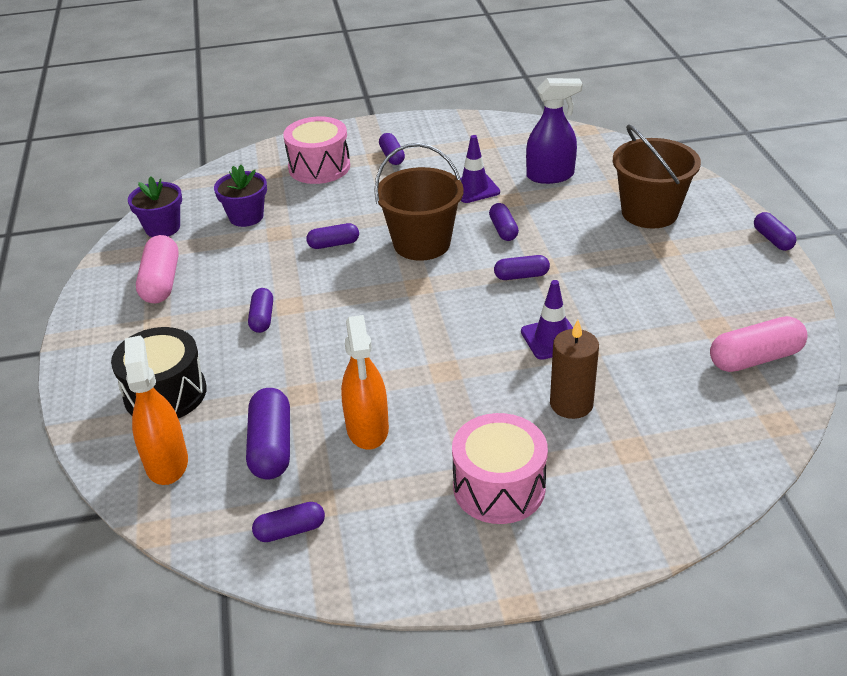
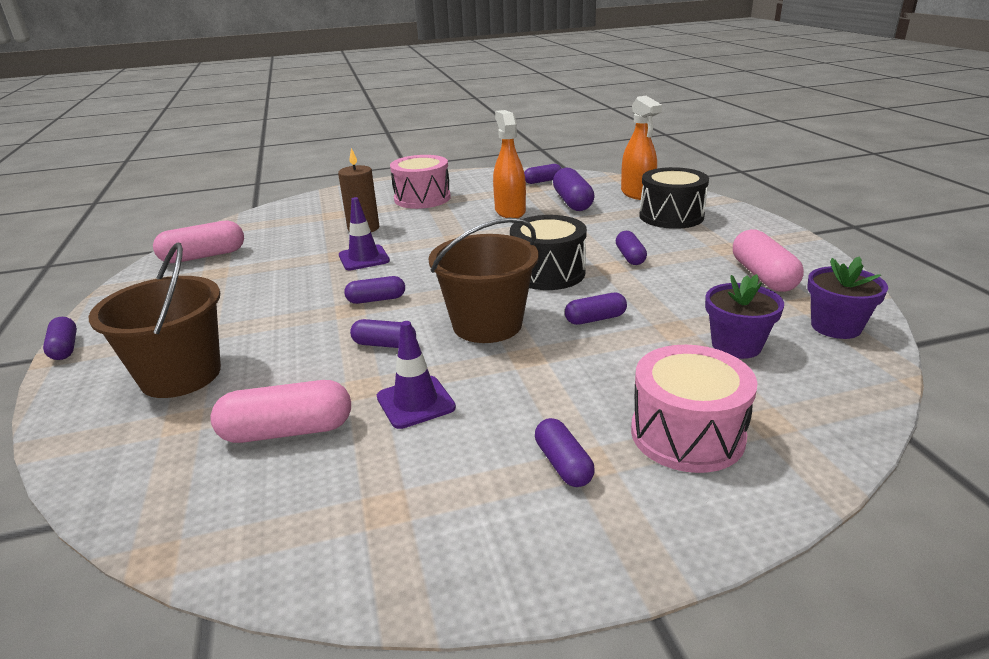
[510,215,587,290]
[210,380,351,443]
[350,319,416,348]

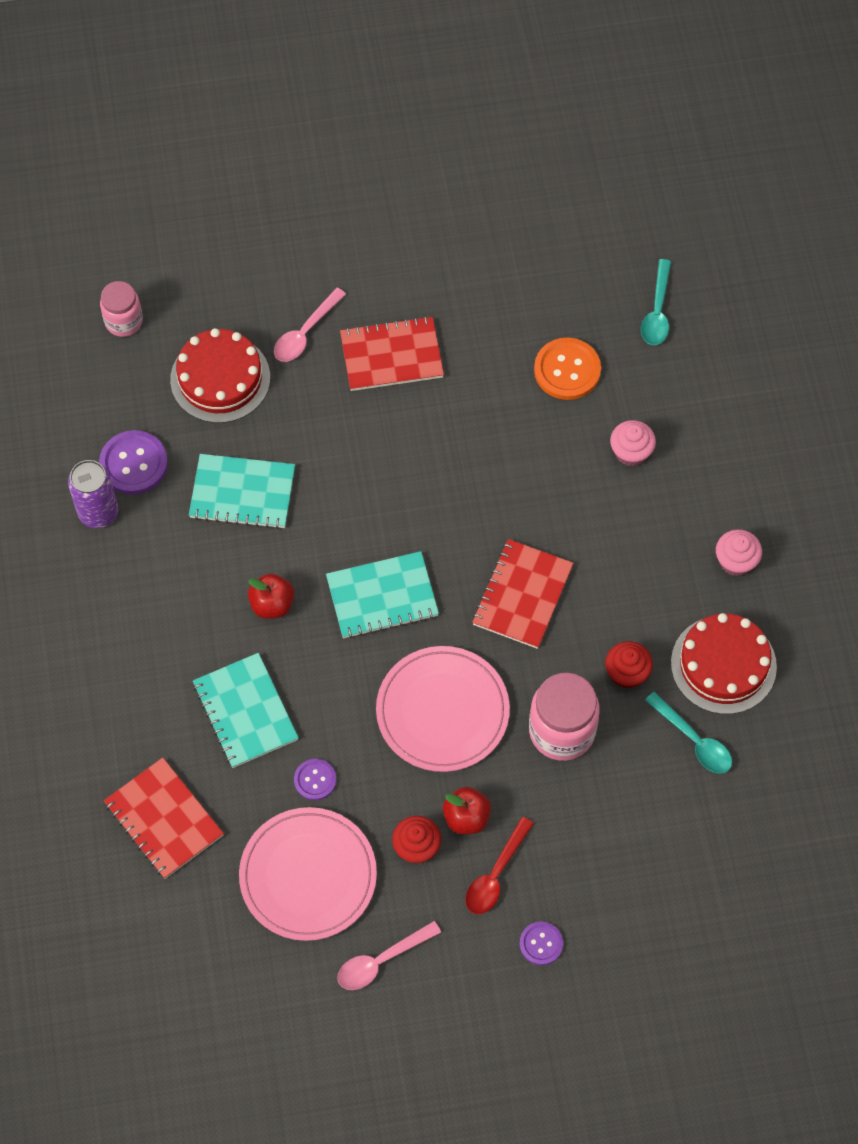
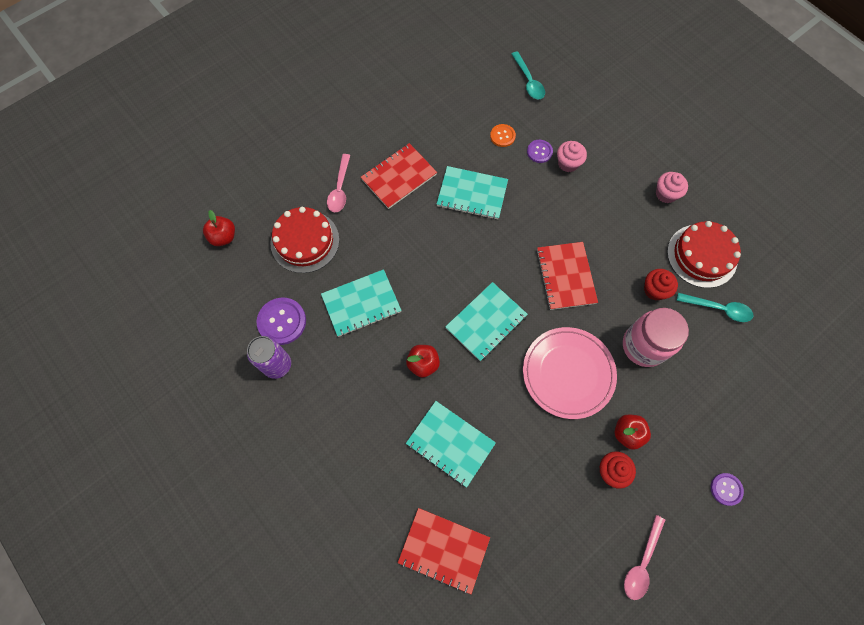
[239,807,377,941] (first image)
[465,817,534,914] (first image)
[437,166,508,220]
[527,140,553,163]
[203,210,235,246]
[490,124,516,147]

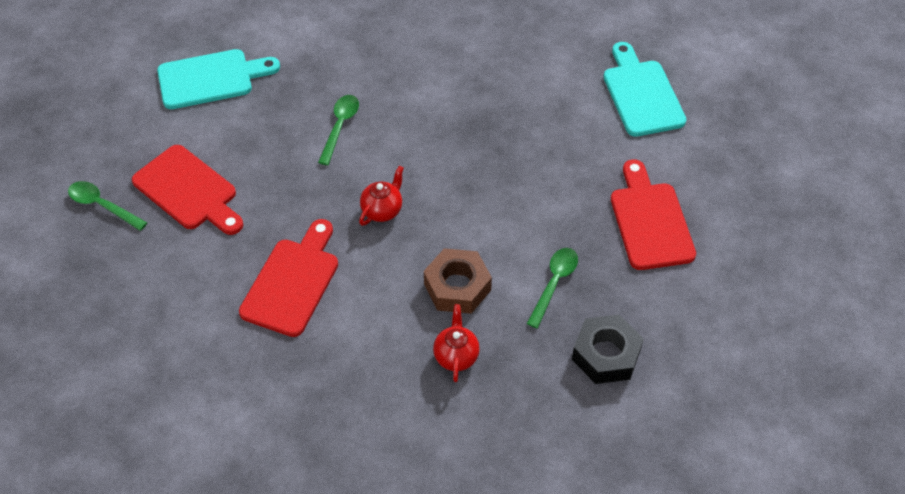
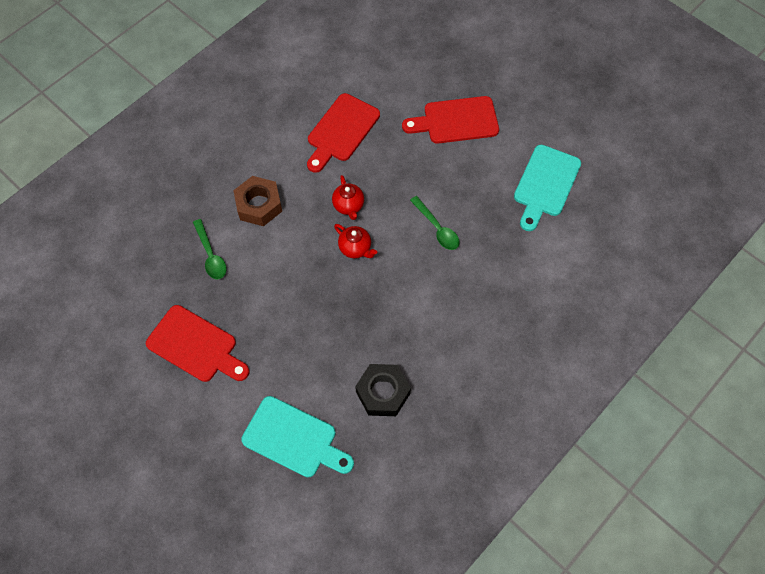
[68,181,147,231] (first image)
[334,224,377,258]
[355,364,411,416]
[307,93,380,173]

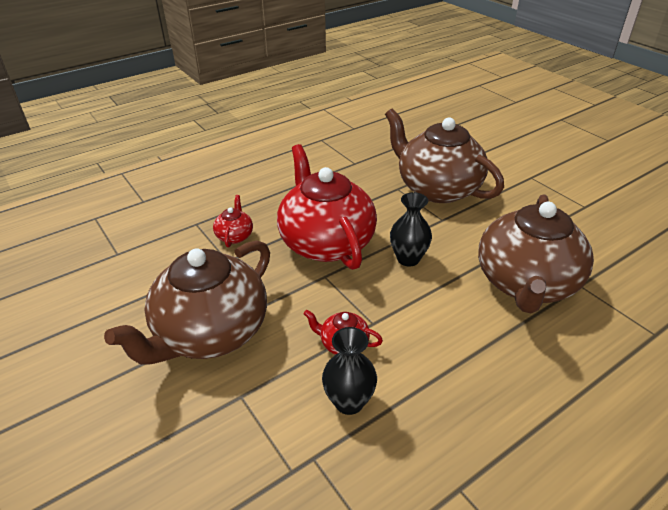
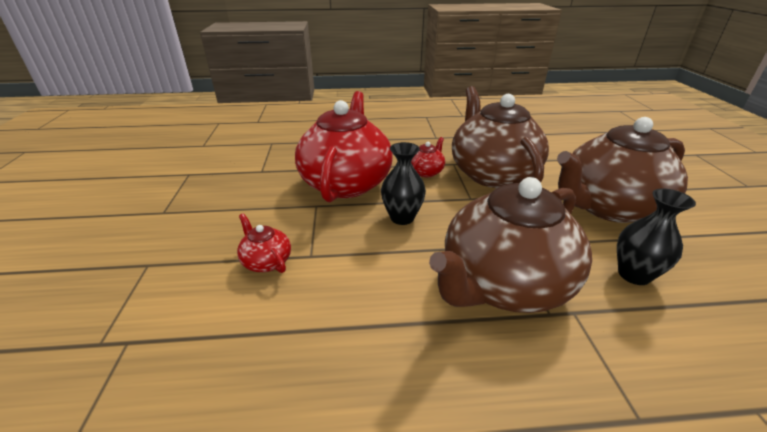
[557,117,688,223]
[411,137,445,178]
[617,188,696,285]

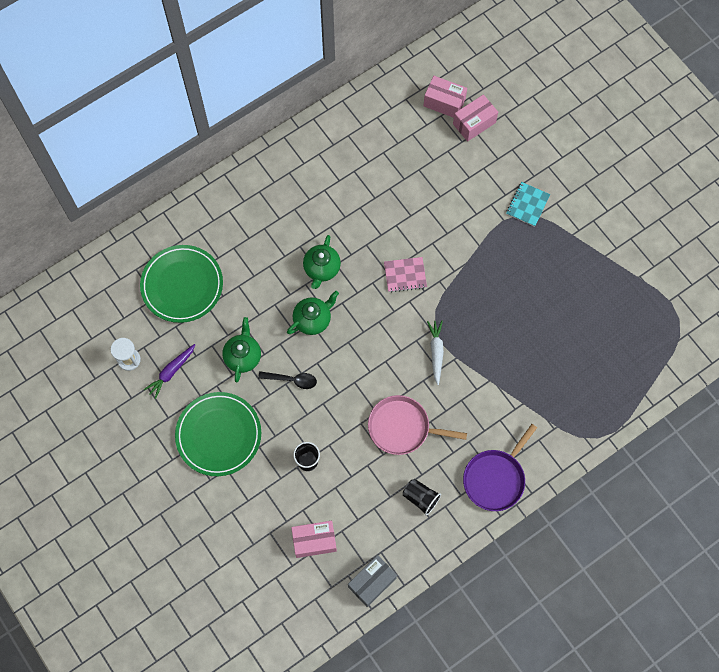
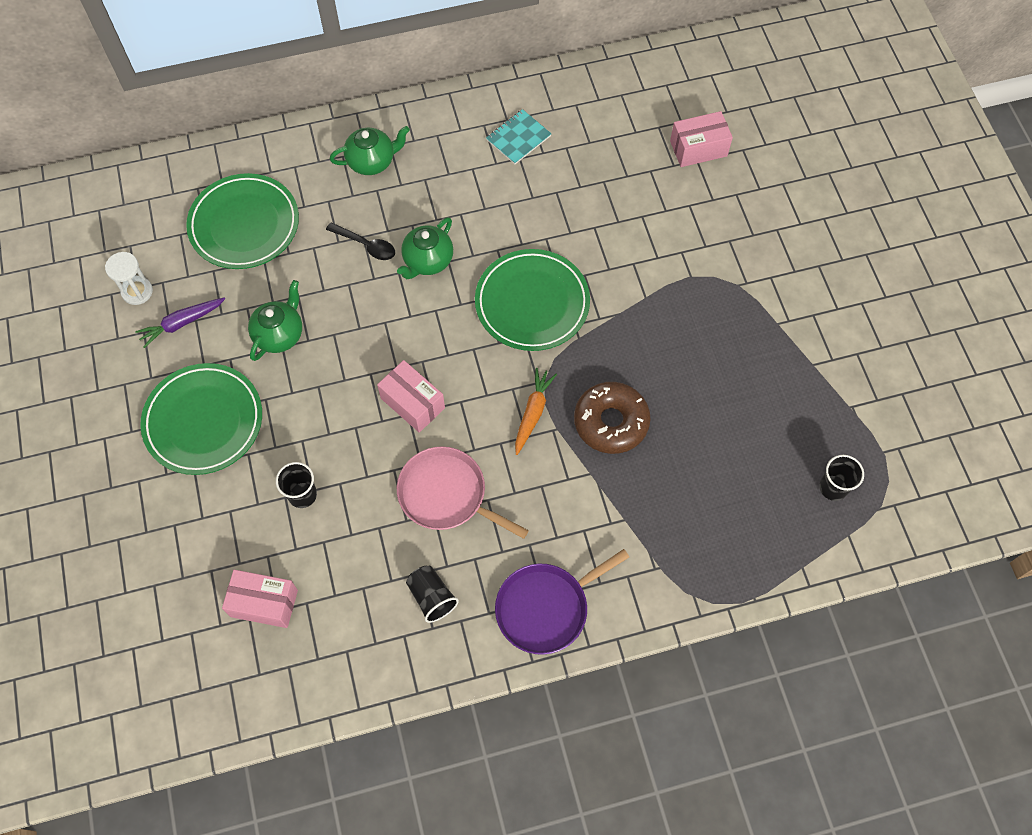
[348,555,397,607] (first image)
[574,382,651,454]
[819,455,864,501]
[326,222,395,260]
[330,126,410,175]
[377,360,445,433]
[486,109,552,164]
[475,249,590,351]
[515,368,557,455]

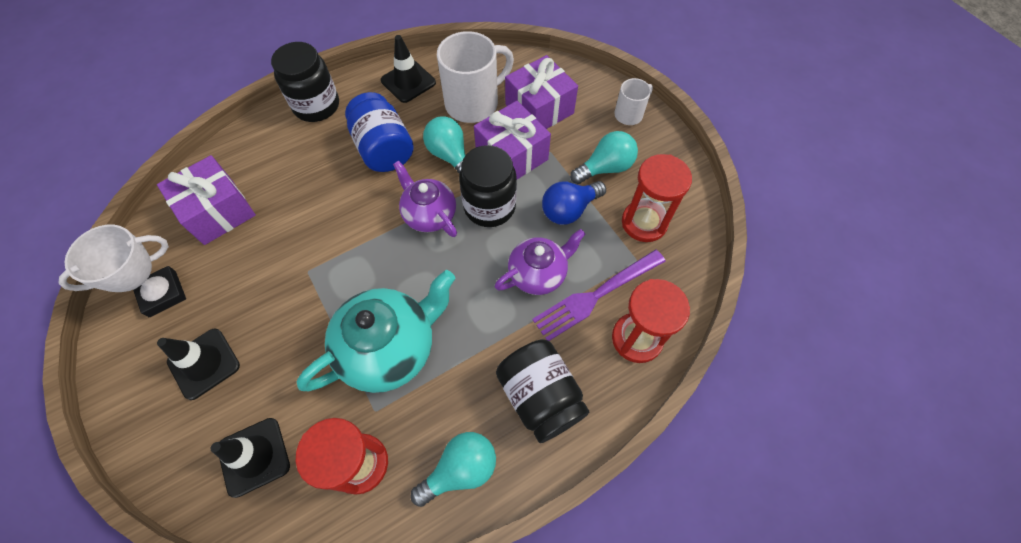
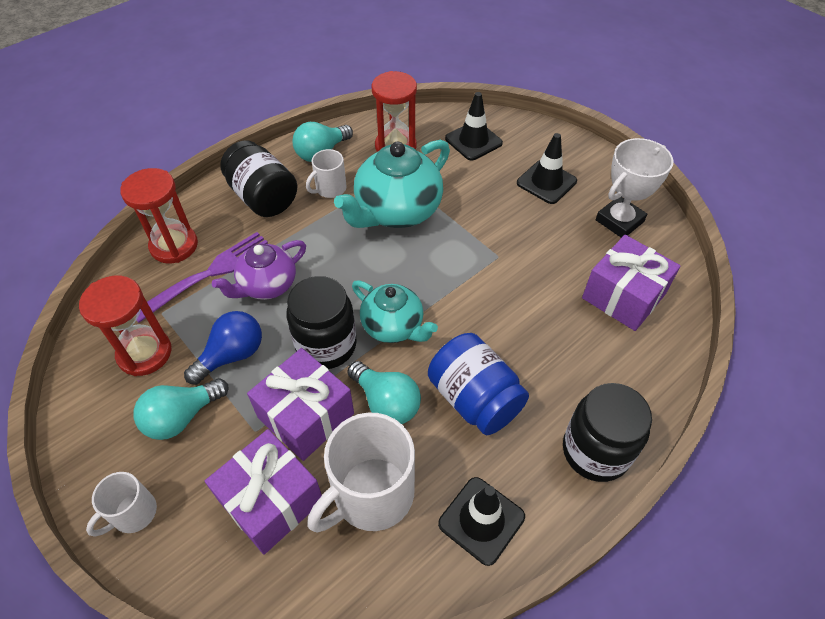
[306,149,347,198]
[352,280,438,343]

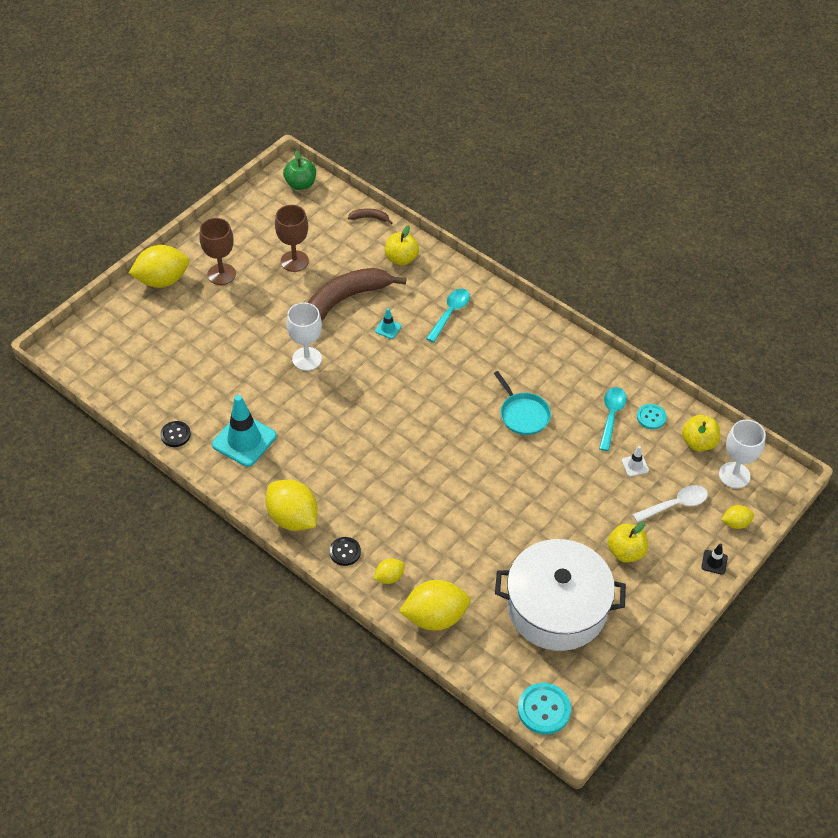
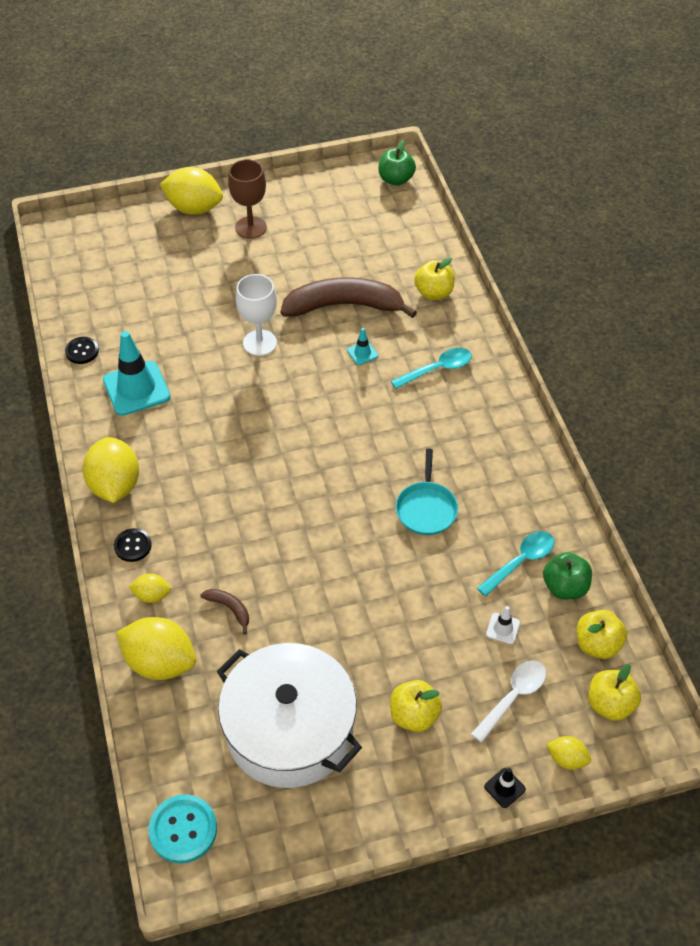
[275,205,309,272] (first image)
[200,589,249,634]
[543,552,592,599]
[588,664,641,721]
[471,660,546,743]

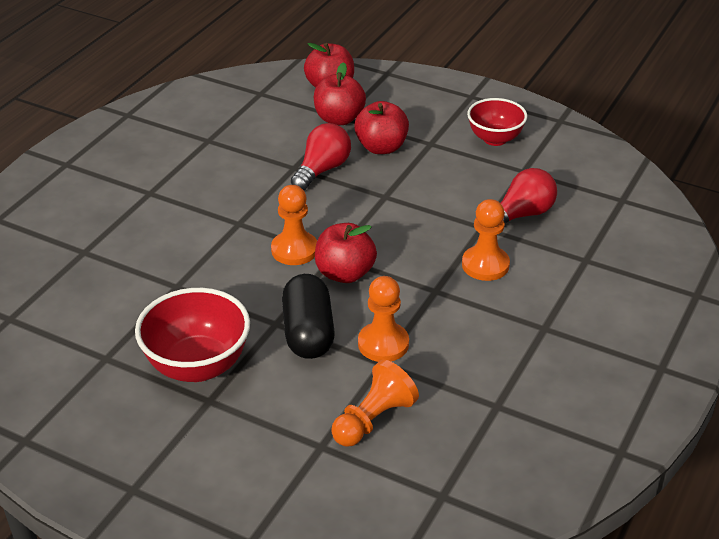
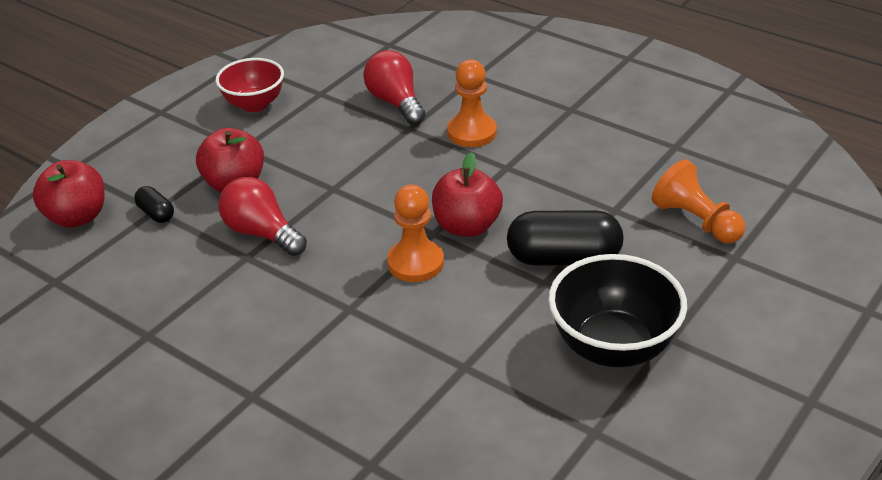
[358,276,409,362] (first image)
[134,186,174,223]
[548,254,687,367]

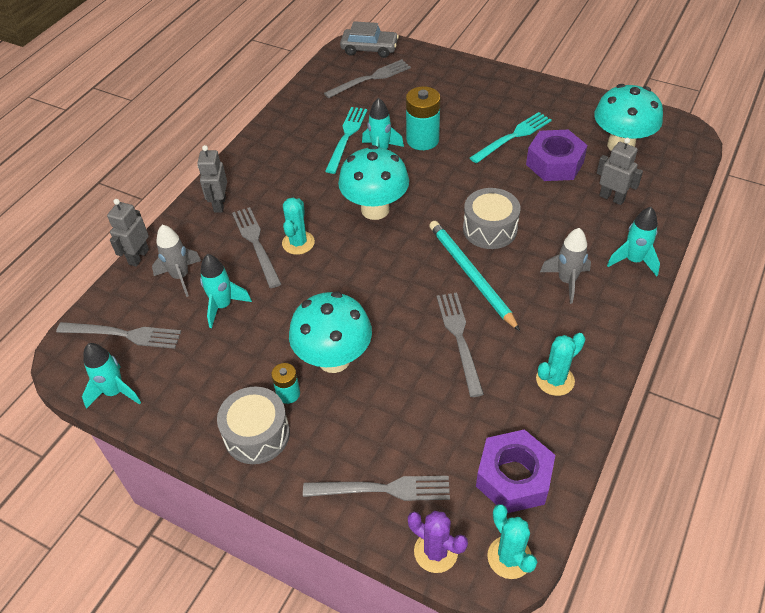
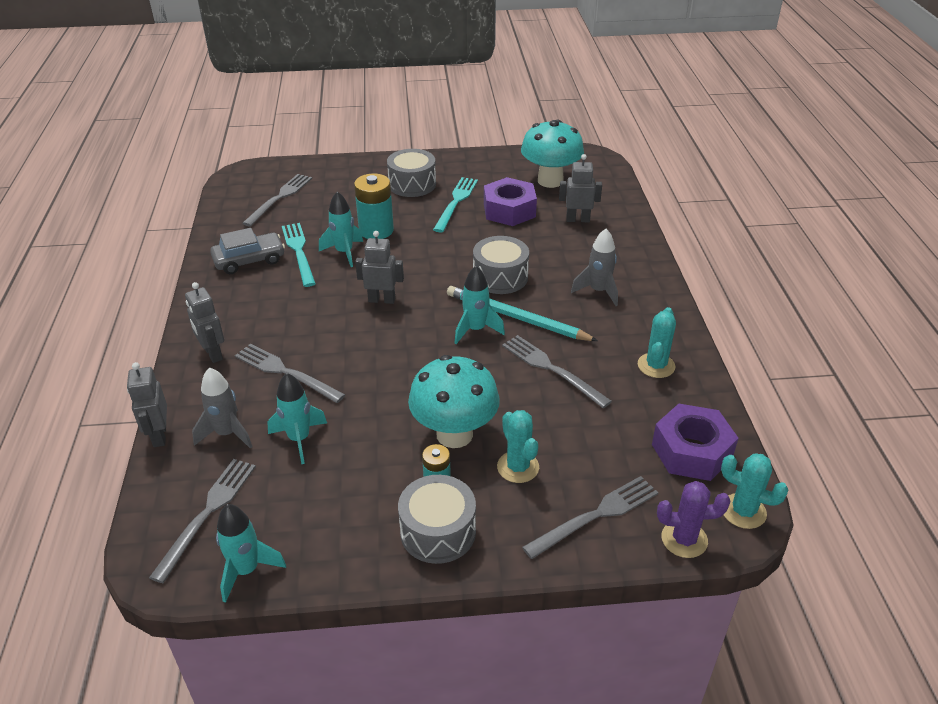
[387,149,436,197]
[497,410,539,483]
[210,228,285,274]
[454,266,505,344]
[355,231,404,304]
[149,459,256,583]

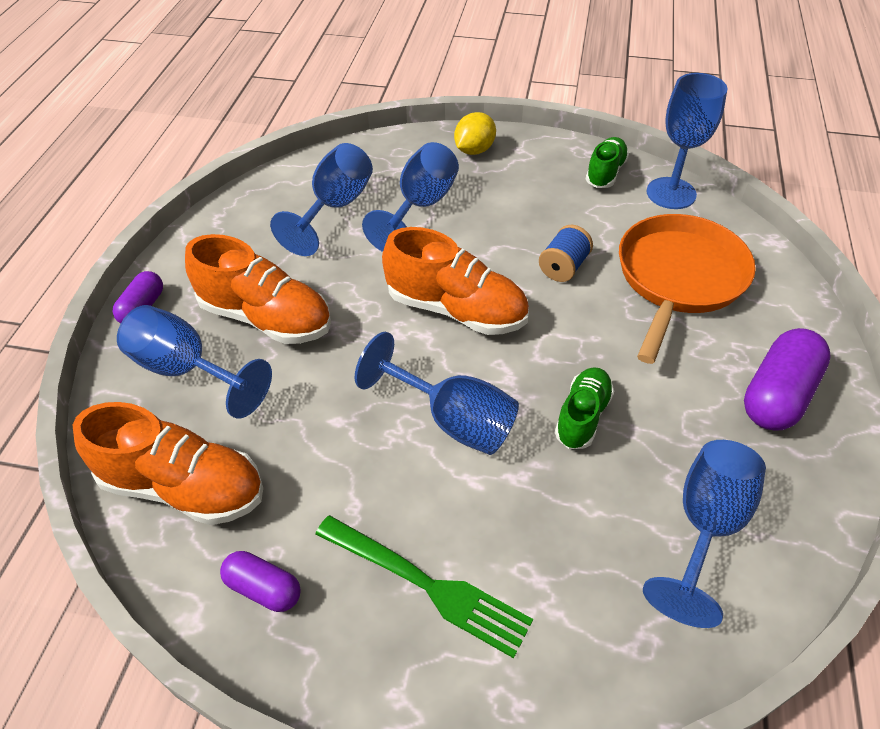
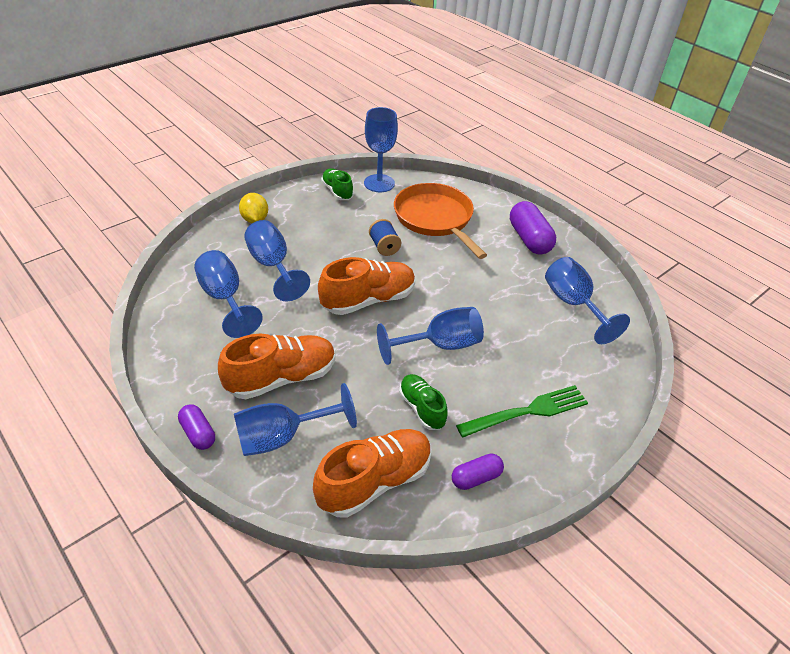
[399,374,448,430]

